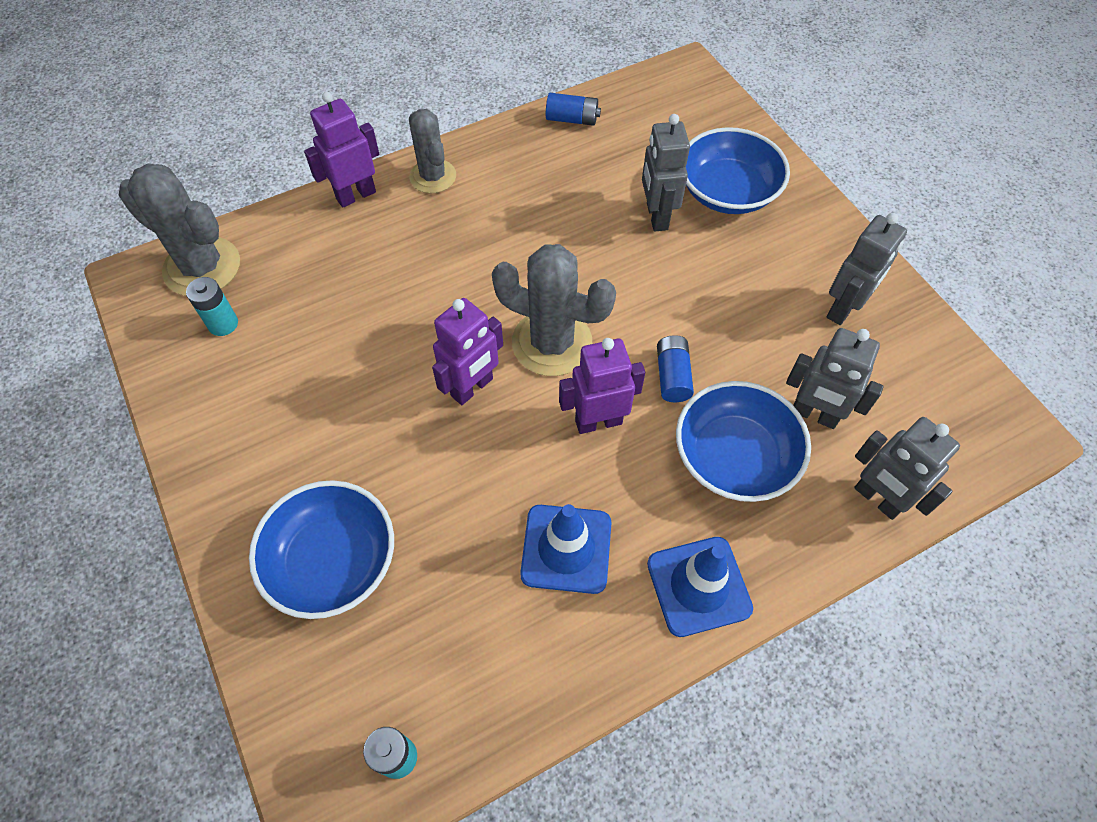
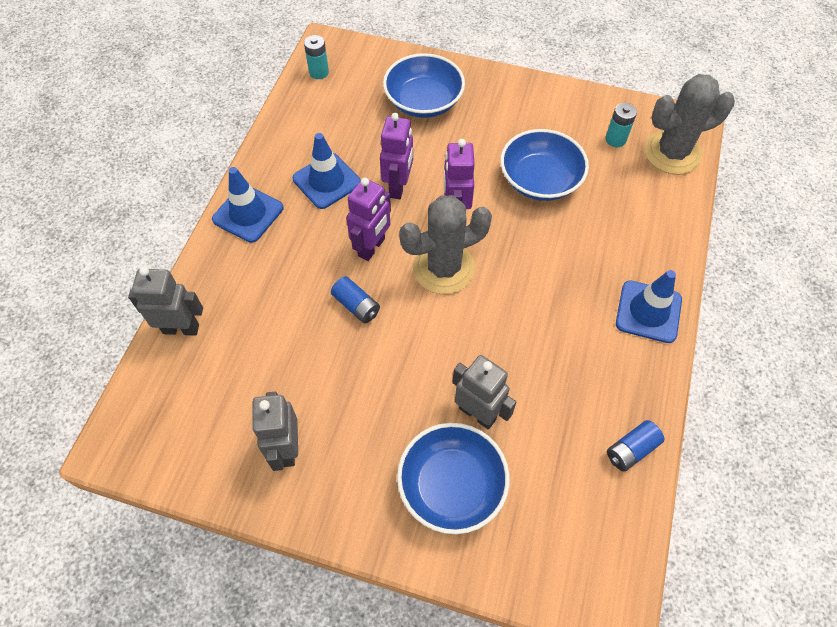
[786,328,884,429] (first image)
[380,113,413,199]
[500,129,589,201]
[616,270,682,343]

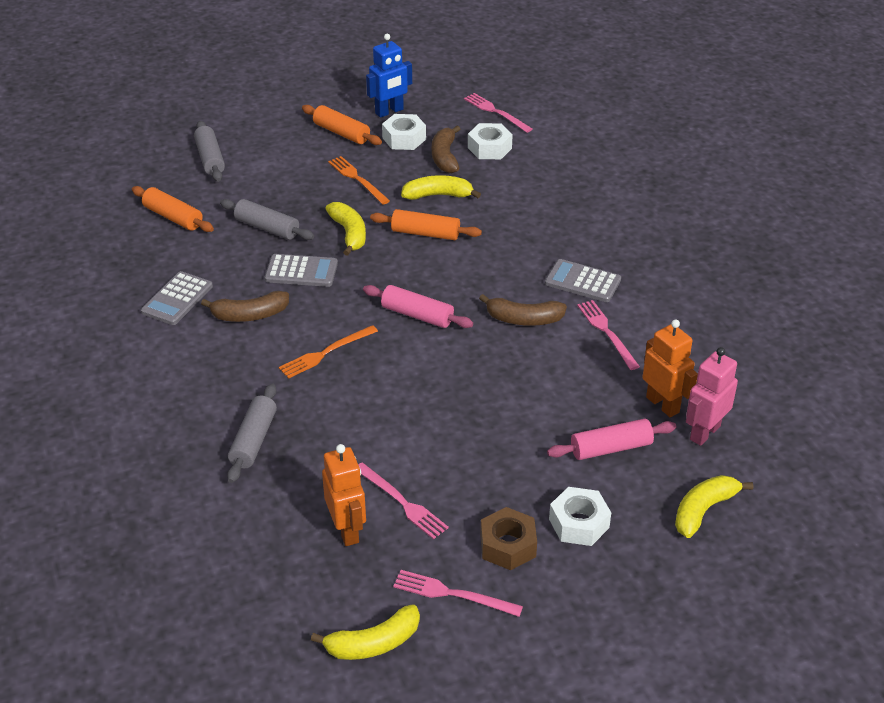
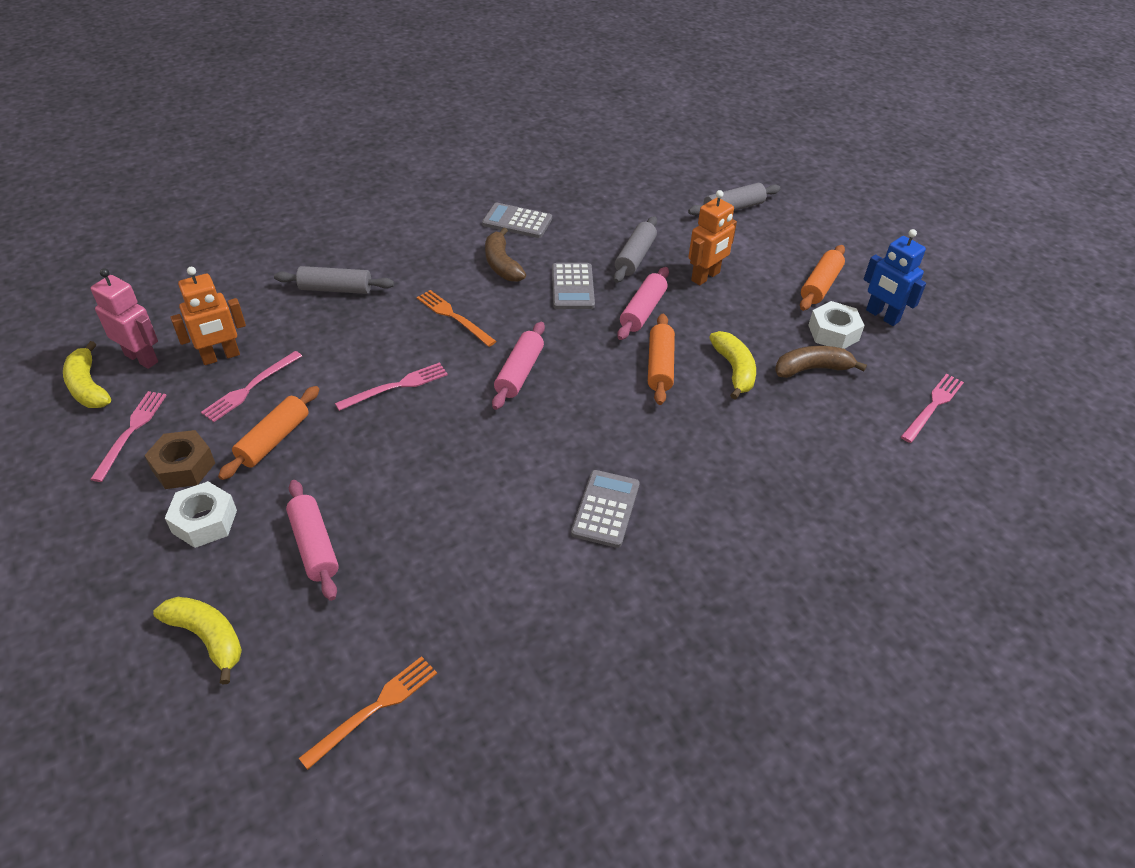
[468,123,513,159] (first image)
[479,294,567,326] (first image)
[218,386,320,480]
[299,656,437,770]
[335,362,448,411]
[688,190,737,285]
[91,268,158,369]
[617,267,669,340]

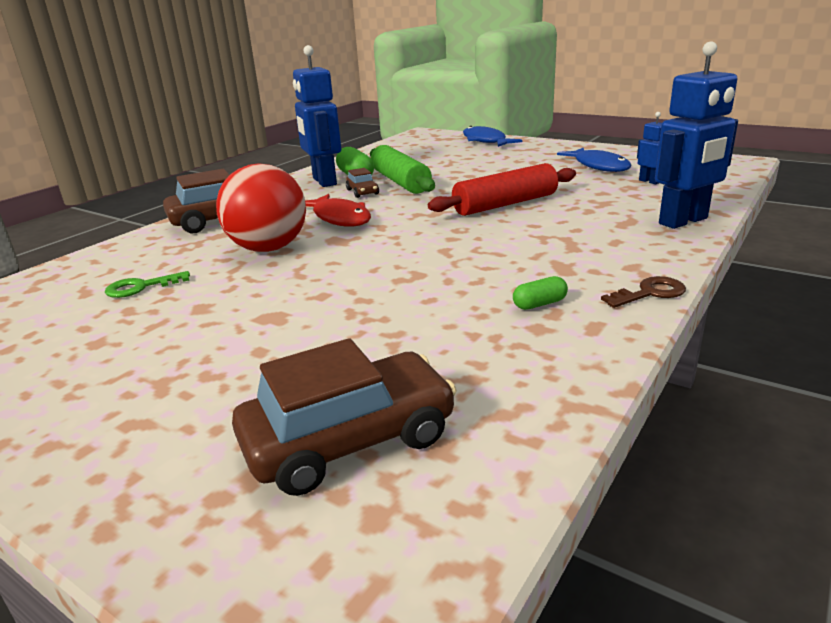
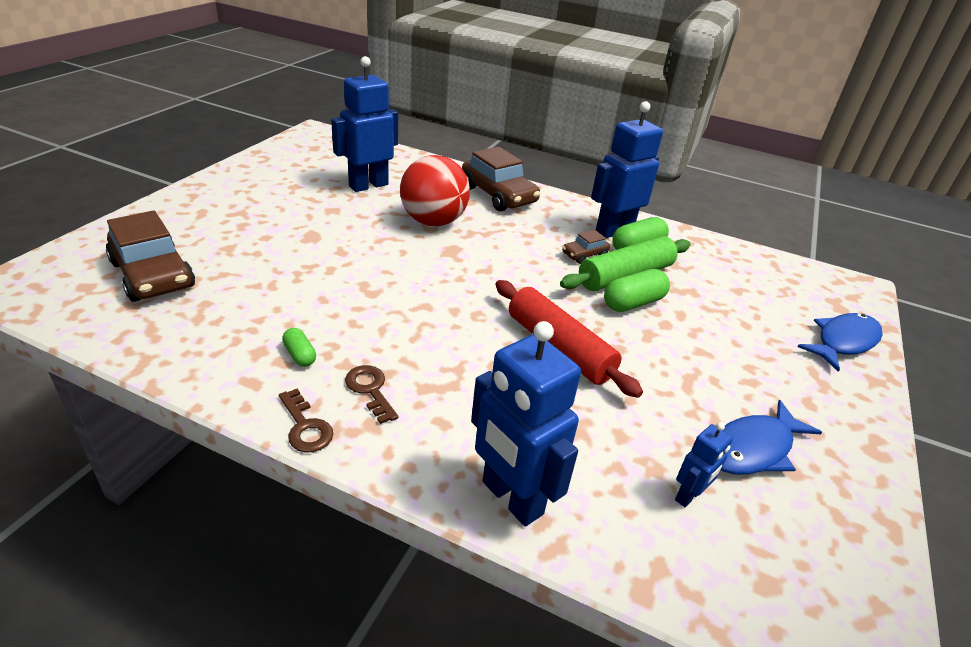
[305,194,371,227] (first image)
[345,365,399,424]
[604,269,670,312]
[331,56,398,192]

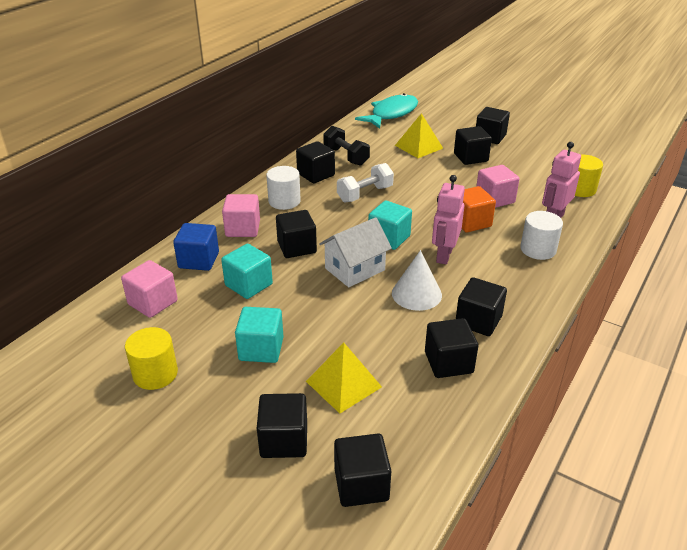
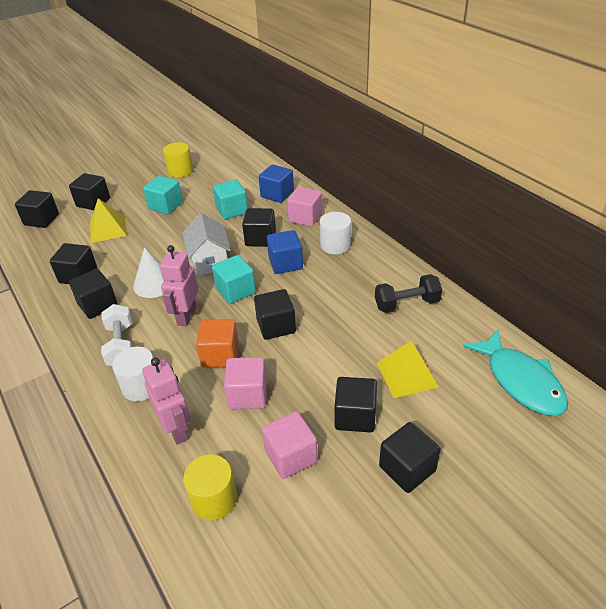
[267,230,303,274]
[262,411,318,479]
[254,289,296,340]
[101,304,132,366]
[160,245,199,326]

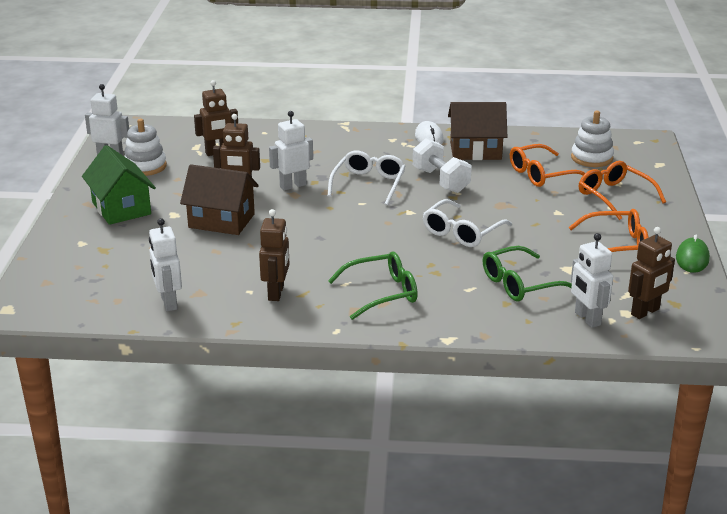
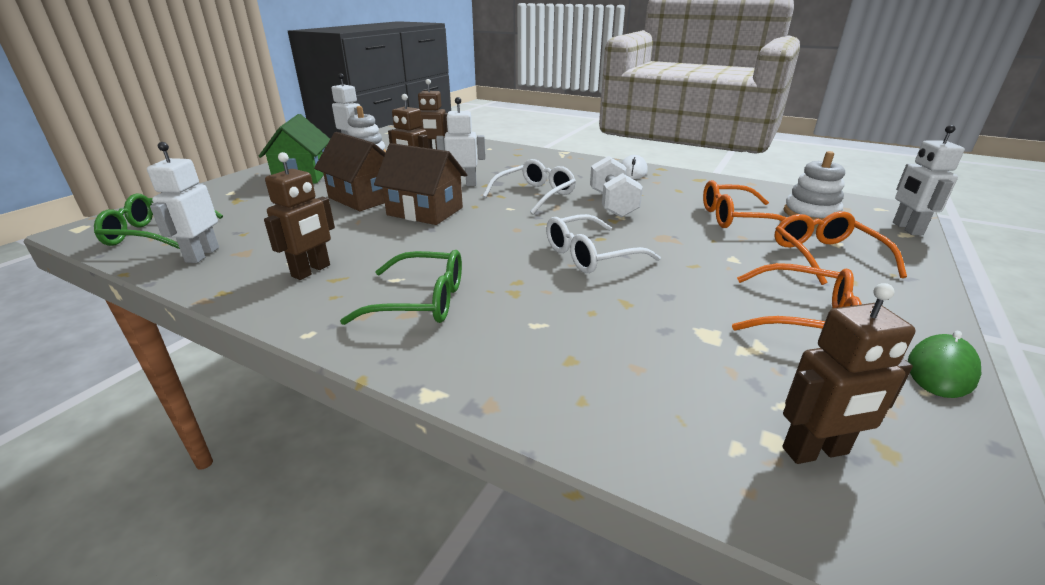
[374,143,467,225]
[94,193,223,249]
[893,125,965,235]

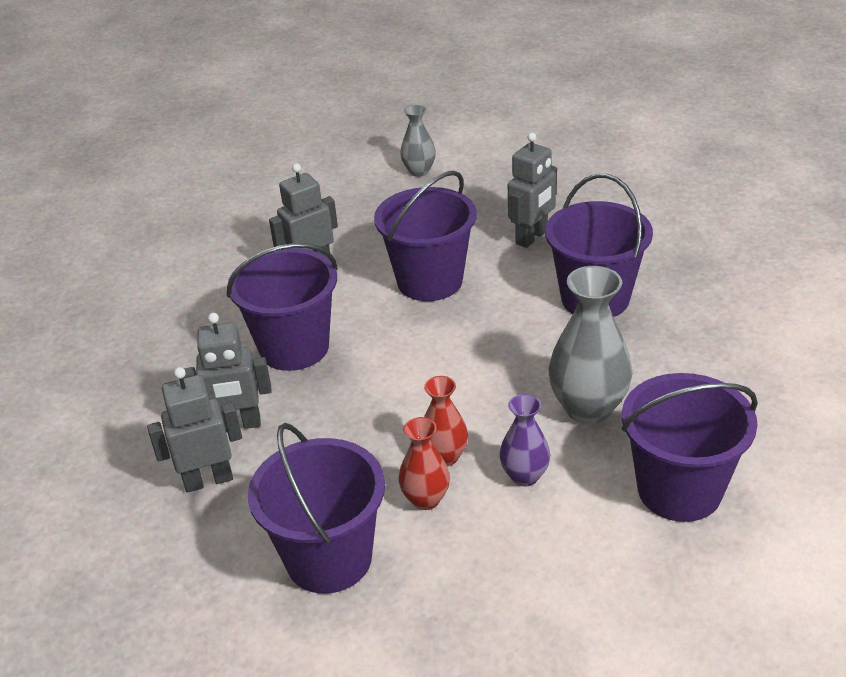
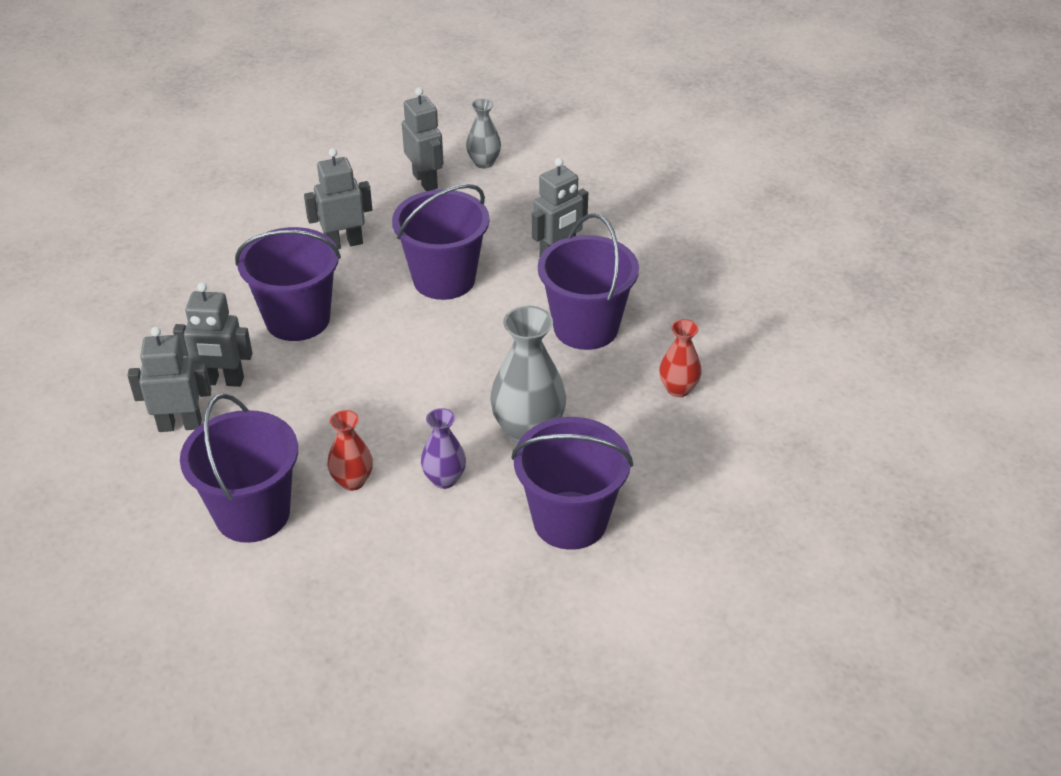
[402,87,444,191]
[659,319,702,397]

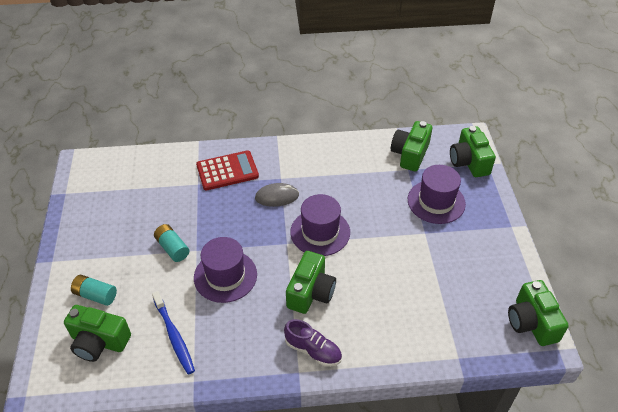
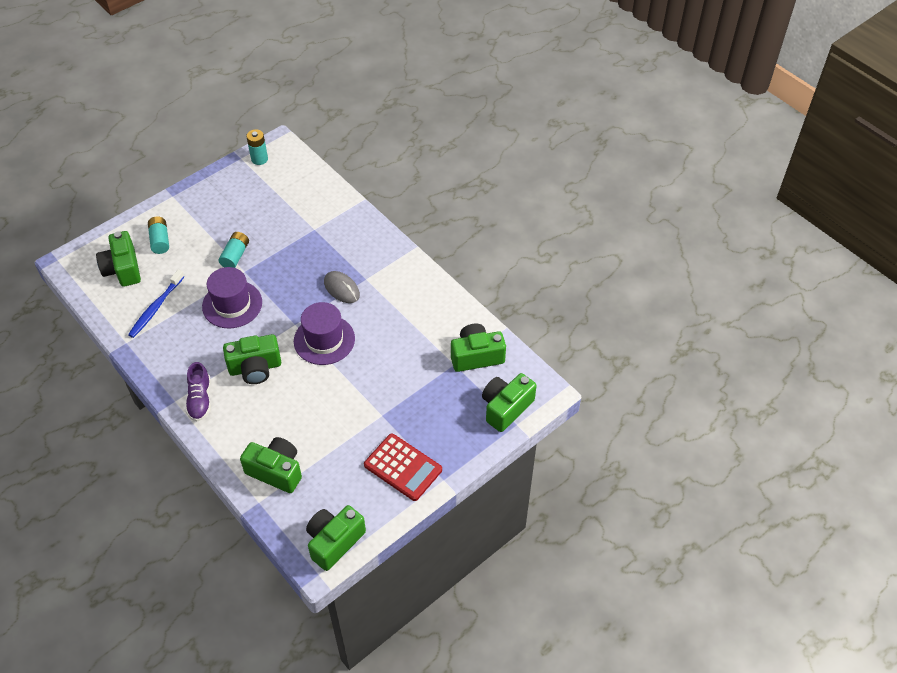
[408,165,466,224] (first image)
[240,437,302,493]
[246,129,268,165]
[364,434,442,501]

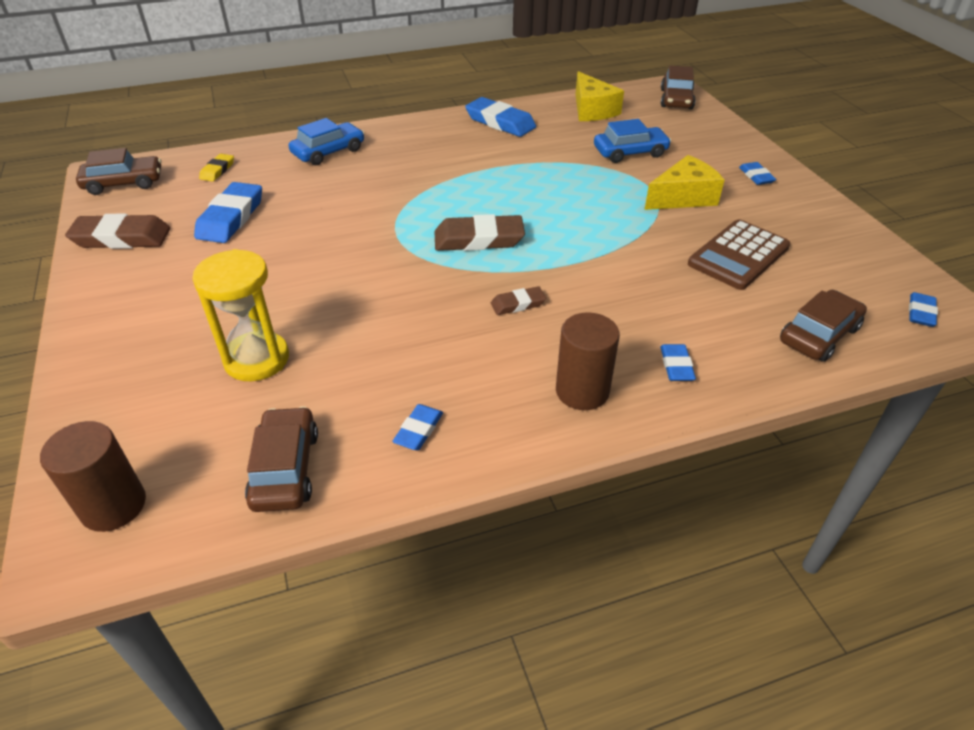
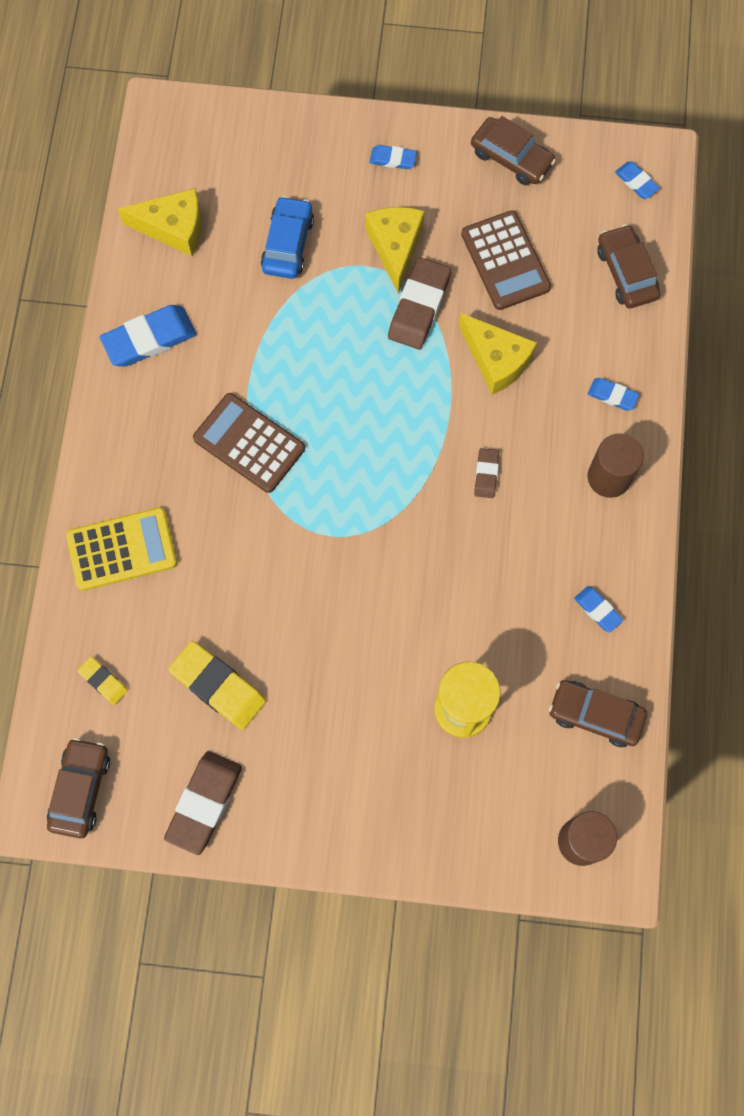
[193,393,305,493]
[459,313,537,395]
[388,258,451,349]
[471,116,556,185]
[66,507,177,591]
[168,641,266,730]

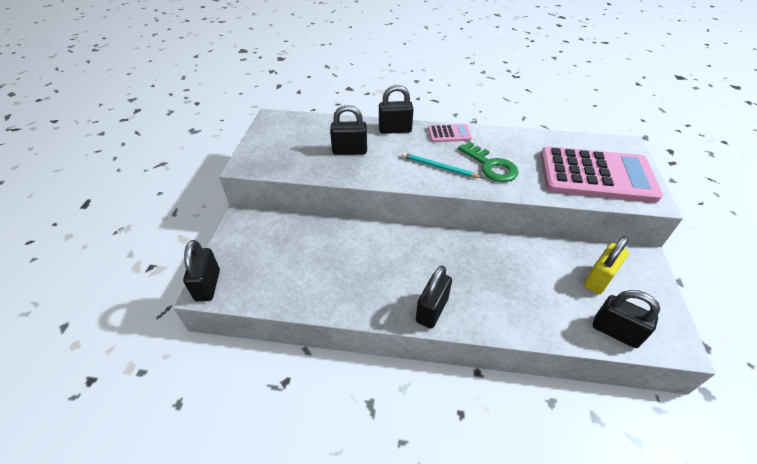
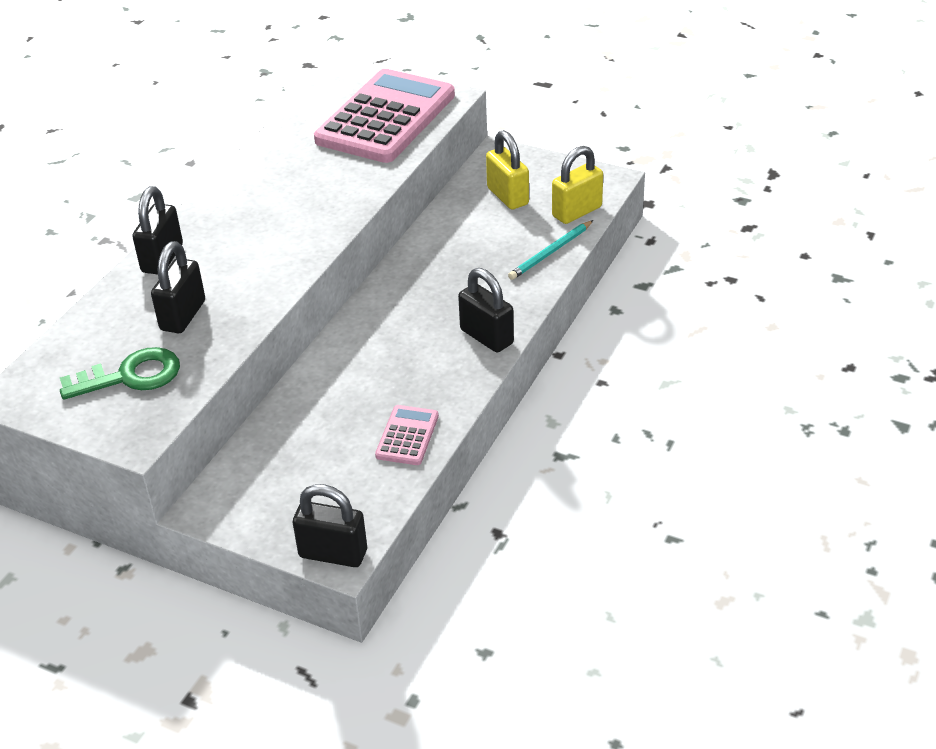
[508,220,593,280]
[375,405,439,465]
[60,347,180,400]
[552,146,603,224]

